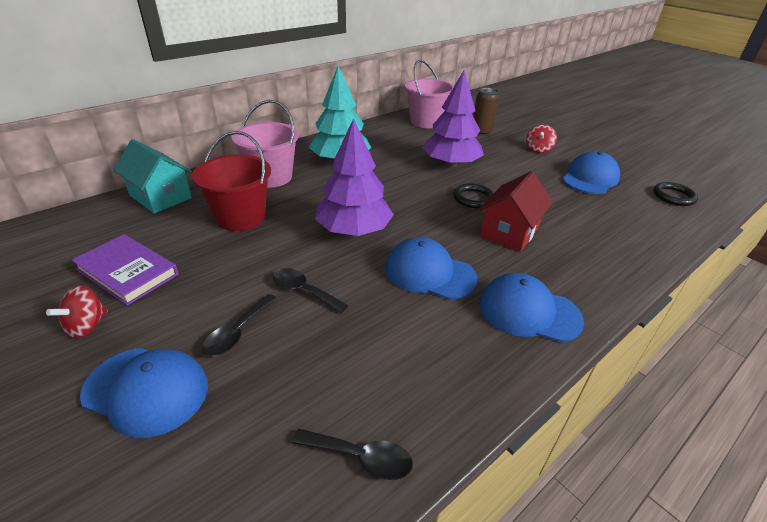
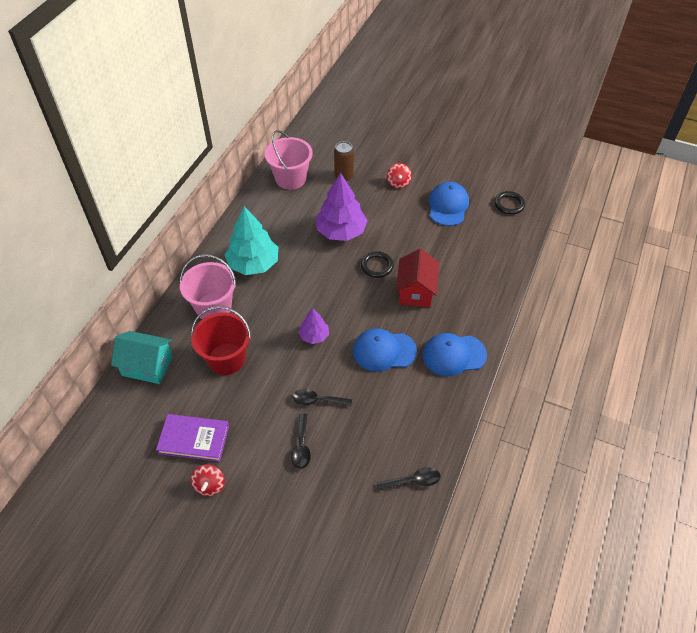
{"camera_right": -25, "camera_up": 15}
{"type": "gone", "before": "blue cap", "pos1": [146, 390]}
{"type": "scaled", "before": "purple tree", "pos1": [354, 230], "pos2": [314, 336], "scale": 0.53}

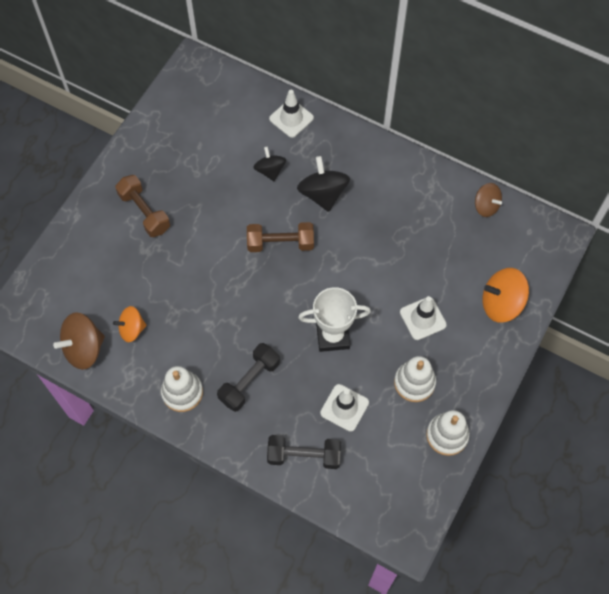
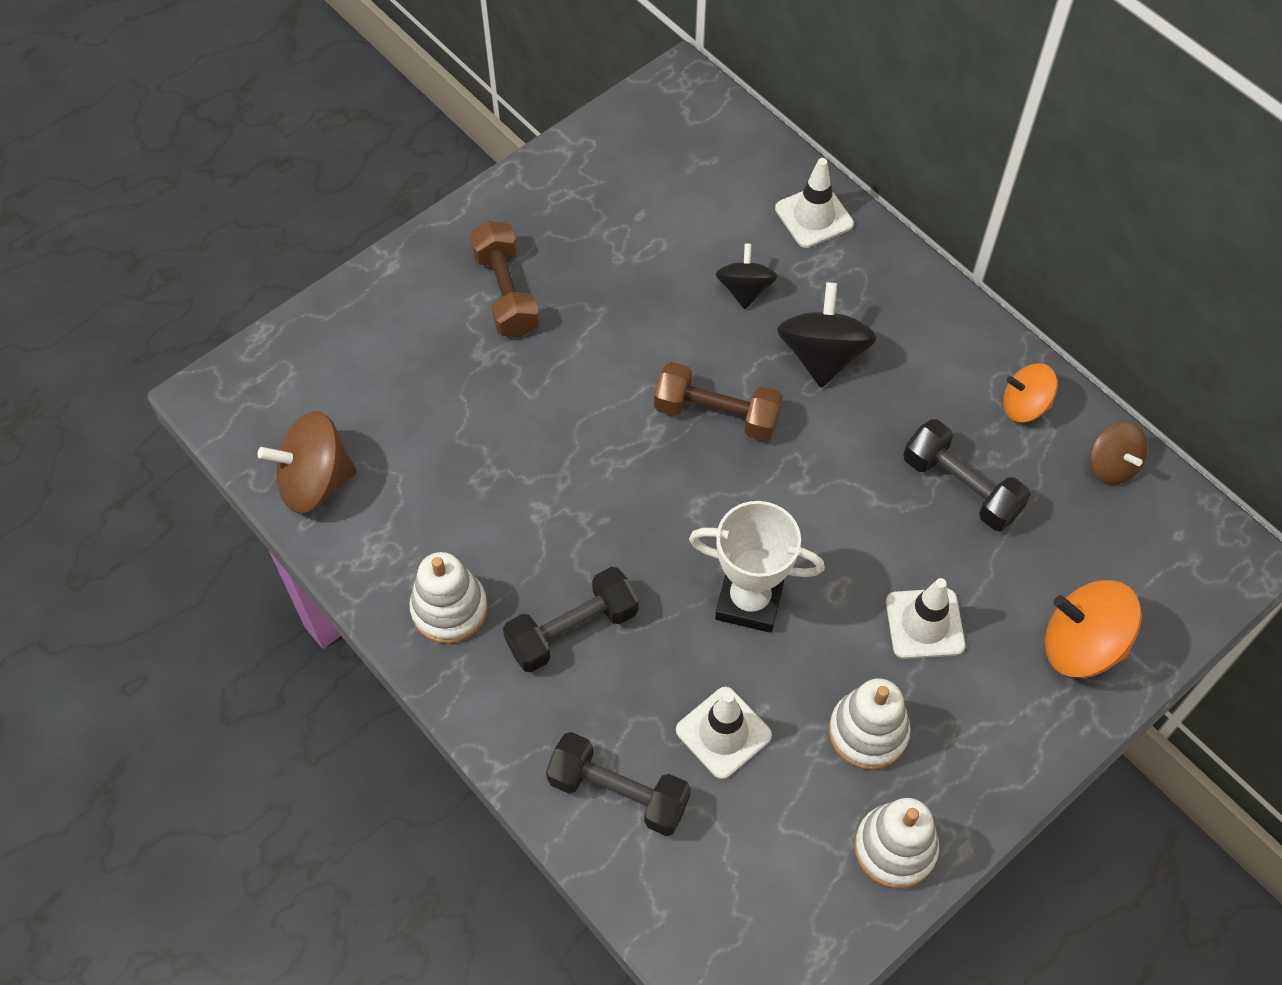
{"camera_right": 20, "camera_up": -5}
{"type": "new", "after": "black dumbbell", "pos2": [961, 487]}
{"type": "shifted", "before": "orange spinning top", "pos1": [132, 329], "pos2": [1024, 406]}

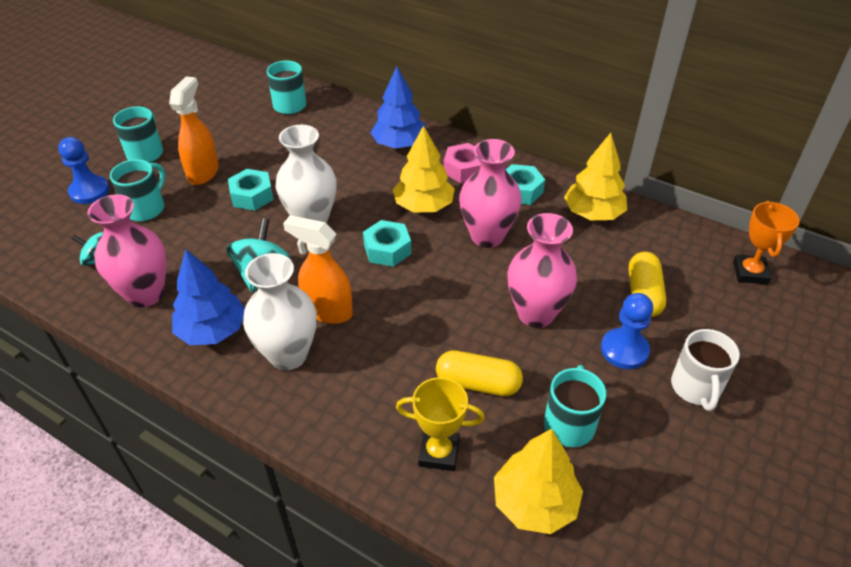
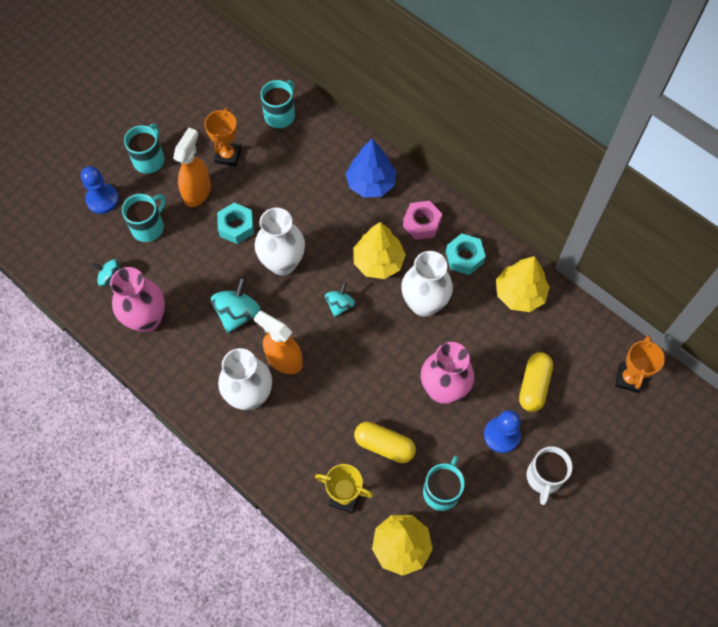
{"camera_right": 10, "camera_up": 20}
{"type": "gone", "before": "blue tree", "pos1": [213, 330]}
{"type": "new", "after": "orange trophy", "pos2": [228, 156]}
{"type": "swapped", "before": "turquoise nut", "after": "turquoise spinning top", "pos1": [387, 249], "pos2": [340, 305]}
{"type": "repainted", "before": "pink vase", "after": "white vase", "pos1": [487, 236], "pos2": [424, 304]}

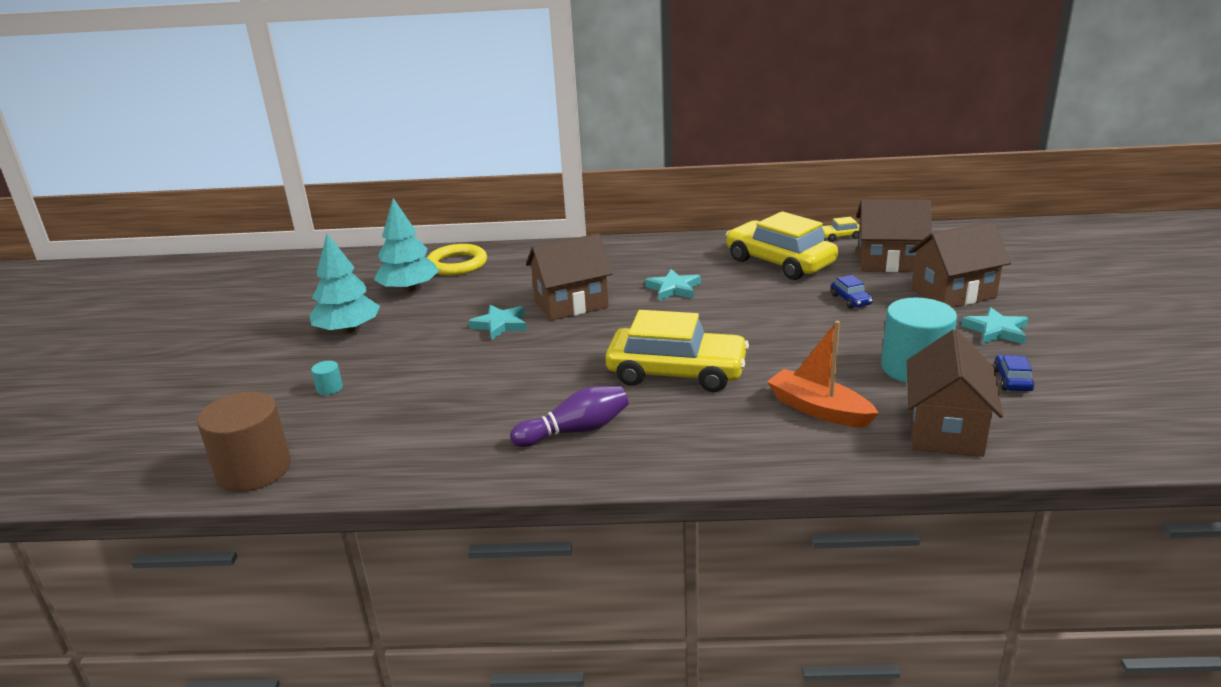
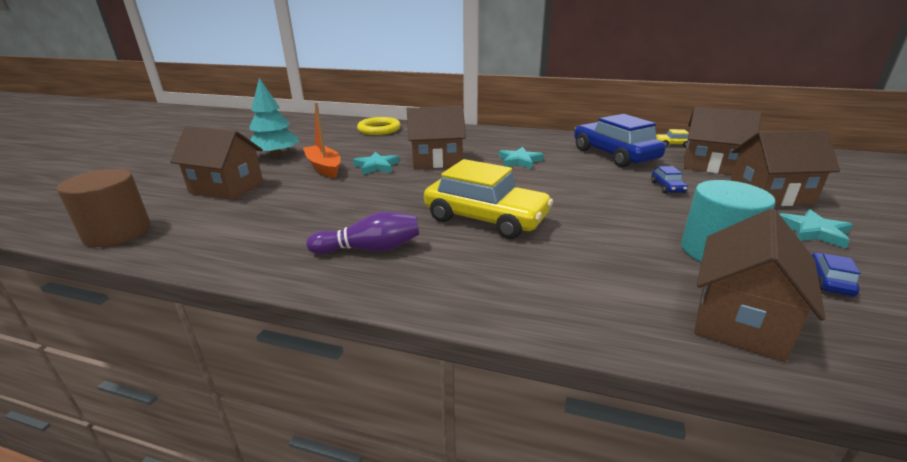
{"camera_right": 15, "camera_up": 0}
{"type": "gone", "before": "turquoise tree", "pos1": [409, 289]}
{"type": "shifted", "before": "orange boat", "pos1": [819, 409], "pos2": [324, 167]}
{"type": "swapped", "before": "turquoise cylinder", "after": "brown house", "pos1": [329, 388], "pos2": [227, 188]}
{"type": "repainted", "before": "yellow car", "after": "blue car", "pos1": [779, 262], "pos2": [614, 155]}

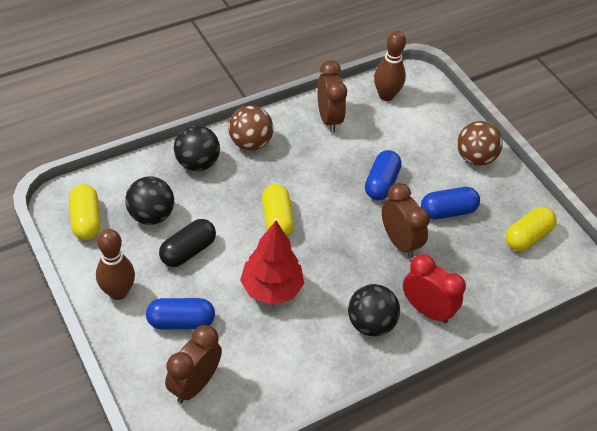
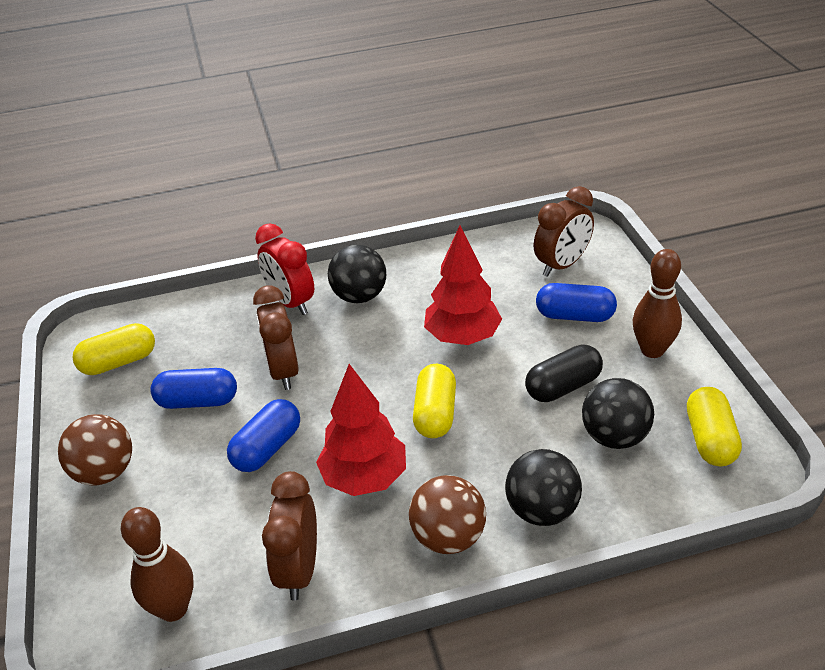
{"camera_right": -160, "camera_up": -10}
{"type": "new", "after": "red tree", "pos2": [365, 478]}

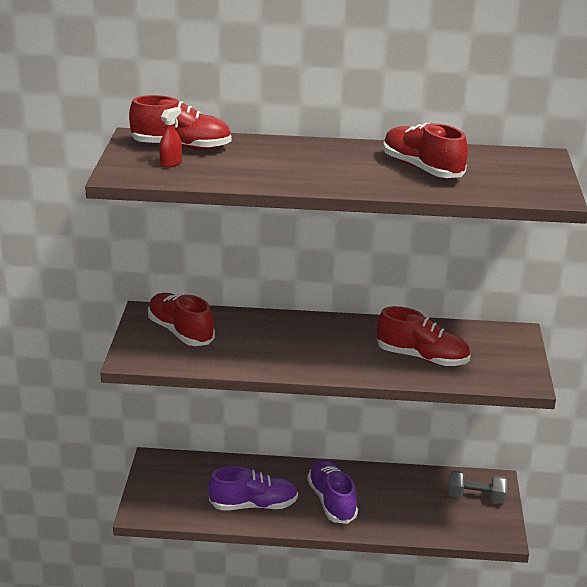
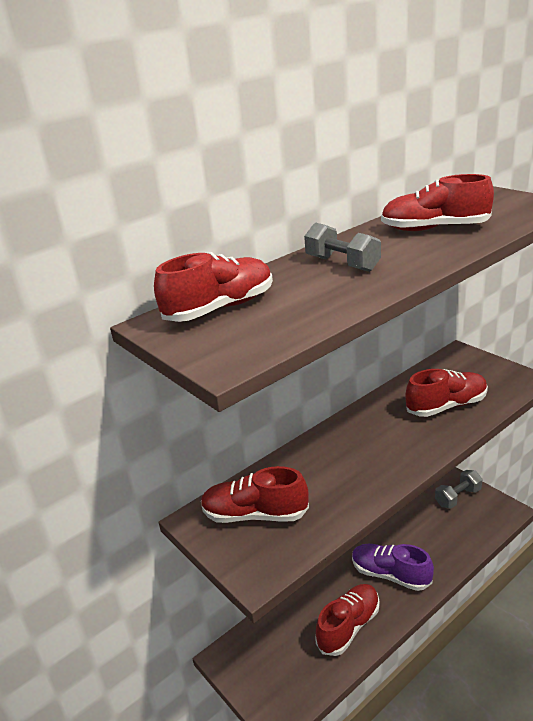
{"camera_right": -40, "camera_up": 0}
{"type": "gone", "before": "red spray bottle", "pos1": [171, 163]}
{"type": "new", "after": "grey dumbbell", "pos2": [342, 264]}
{"type": "repainted", "before": "purple shoe", "after": "red shoe", "pos1": [254, 505], "pos2": [349, 626]}

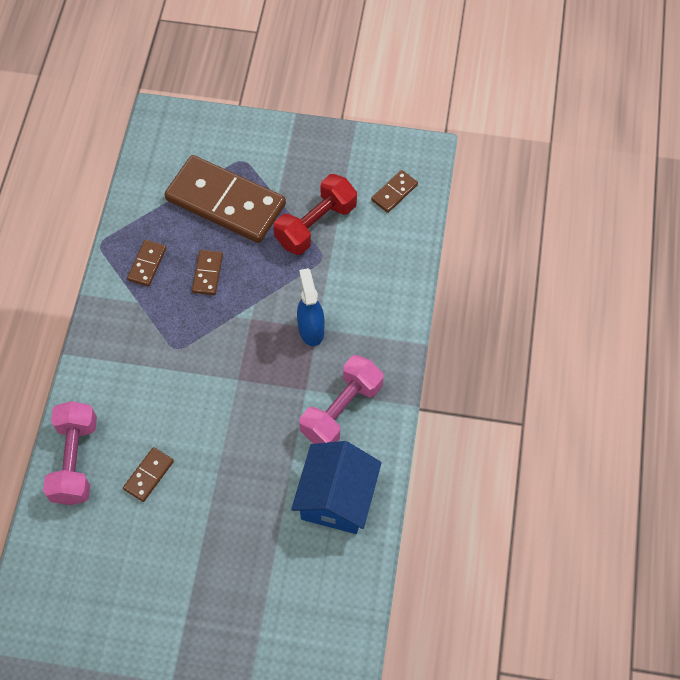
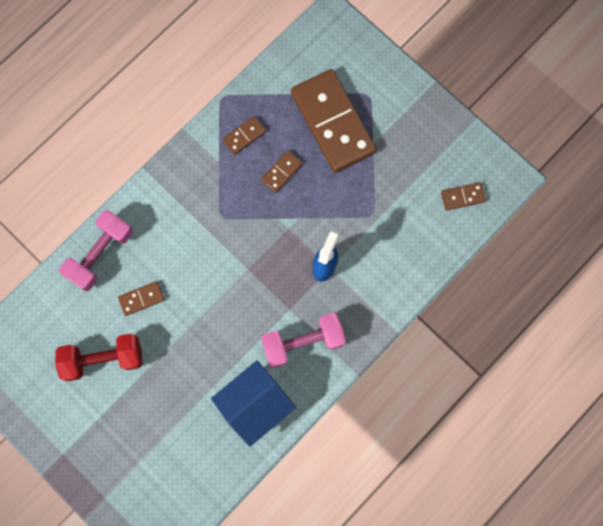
{"camera_right": 35, "camera_up": 15}
{"type": "shifted", "before": "red dumbbell", "pos1": [316, 225], "pos2": [103, 359]}

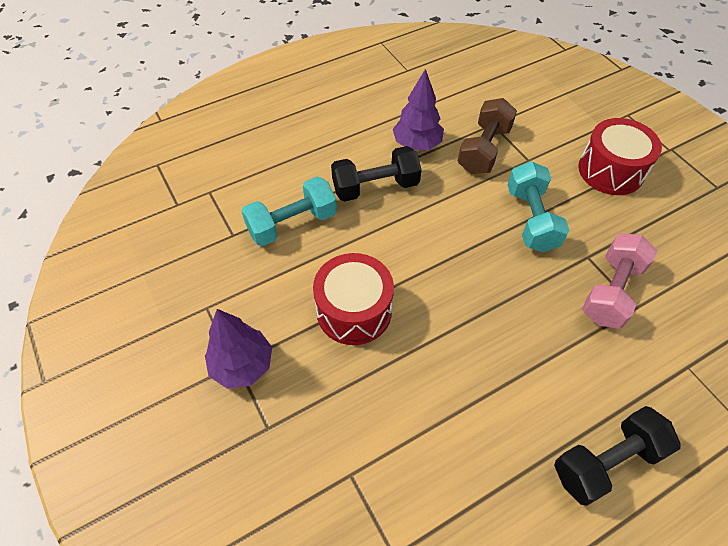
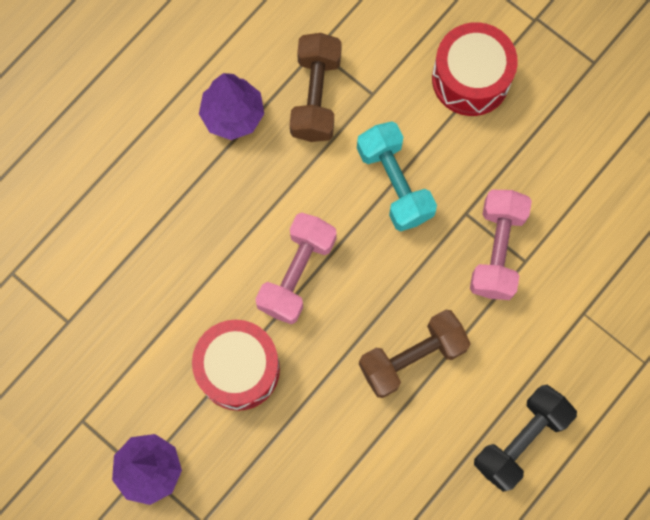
{"camera_right": -20, "camera_up": 20}
{"type": "gone", "before": "turquoise dumbbell", "pos1": [292, 223]}
{"type": "gone", "before": "black dumbbell", "pos1": [375, 187]}
{"type": "new", "after": "pink dumbbell", "pos2": [297, 273]}
{"type": "new", "after": "brown dumbbell", "pos2": [412, 357]}

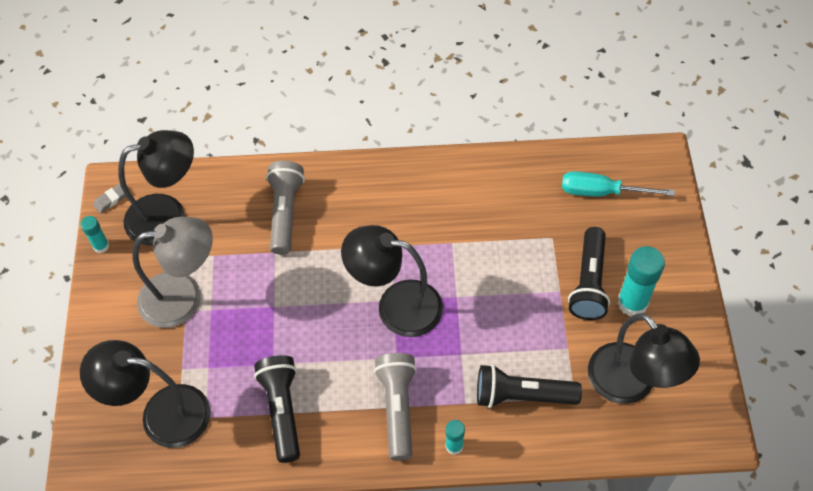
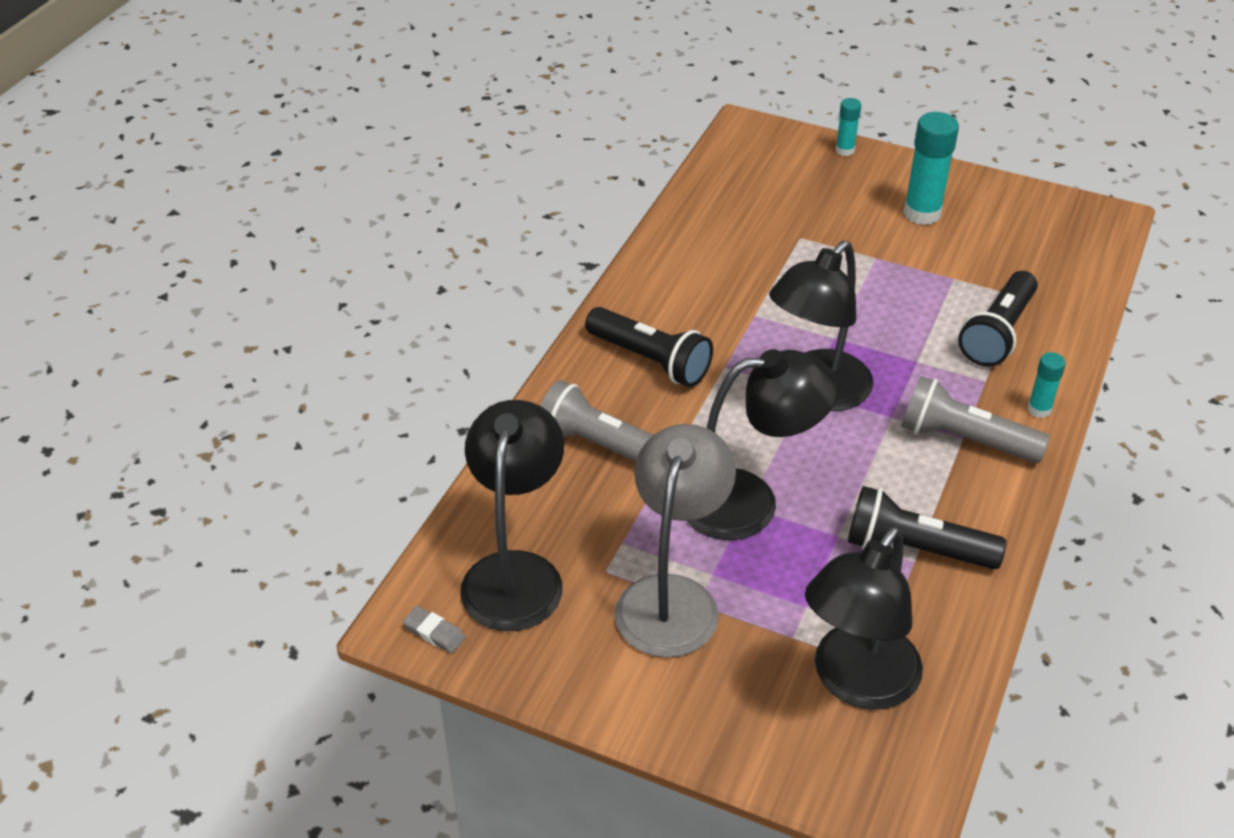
{"camera_right": -65, "camera_up": -15}
{"type": "gone", "before": "turquoise screwdriver", "pos1": [602, 192]}
{"type": "shifted", "before": "turquoise glue stick", "pos1": [101, 246], "pos2": [845, 150]}
{"type": "shifted", "before": "black flashlight", "pos1": [589, 283], "pos2": [650, 360]}
{"type": "shifted", "before": "black lamp", "pos1": [631, 385], "pos2": [749, 502]}
{"type": "rotated", "before": "grey eraser", "pos1": [111, 199], "pos2": [434, 632], "turn": -45}

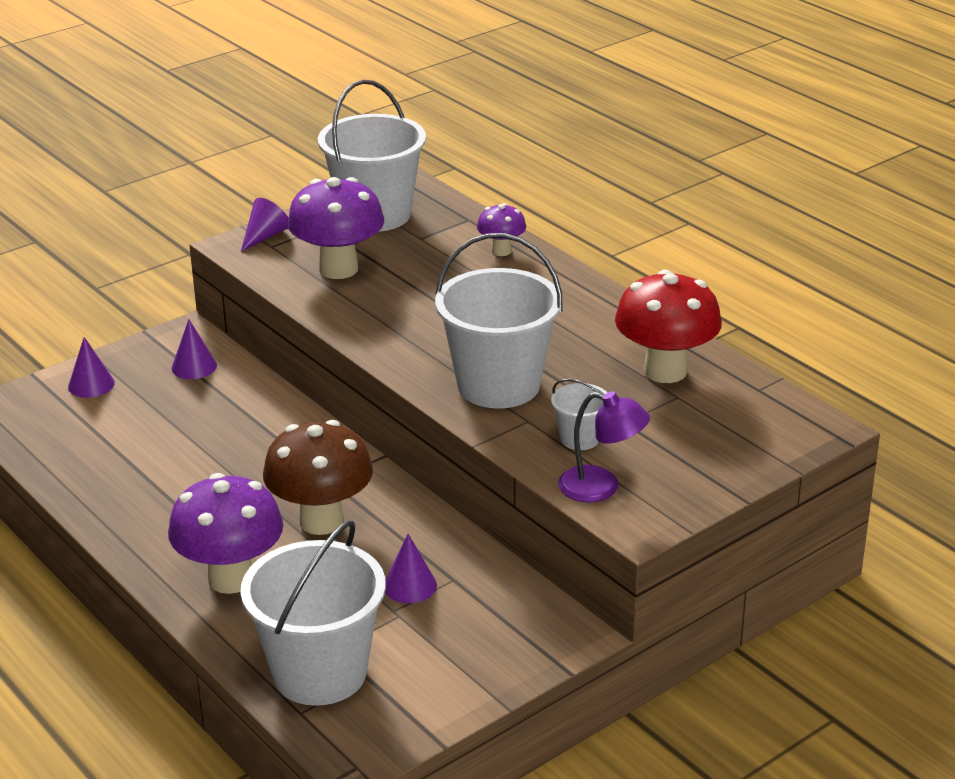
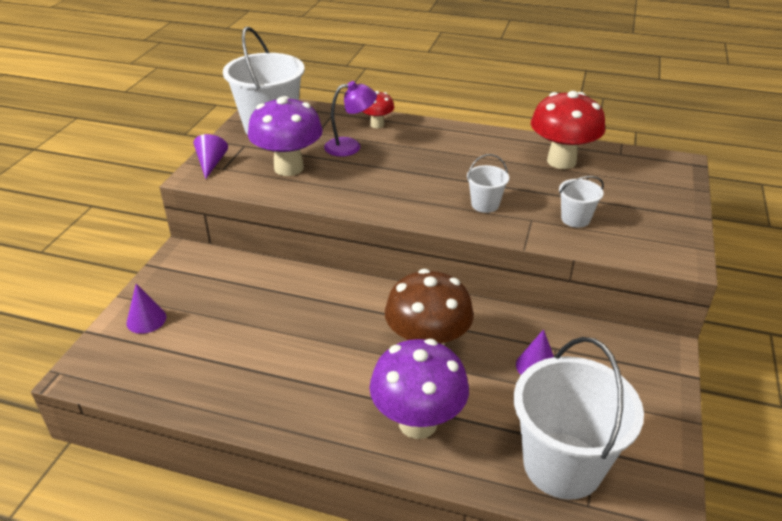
{"camera_right": -35, "camera_up": 5}
{"type": "gone", "before": "purple cone", "pos1": [194, 366]}
{"type": "shifted", "before": "purple lamp", "pos1": [601, 488], "pos2": [350, 146]}
{"type": "repainted", "before": "purple mushroom", "after": "red mushroom", "pos1": [501, 251], "pos2": [377, 125]}
{"type": "scaled", "before": "white bucket", "pos1": [498, 385], "pos2": [485, 204], "scale": 0.46}

